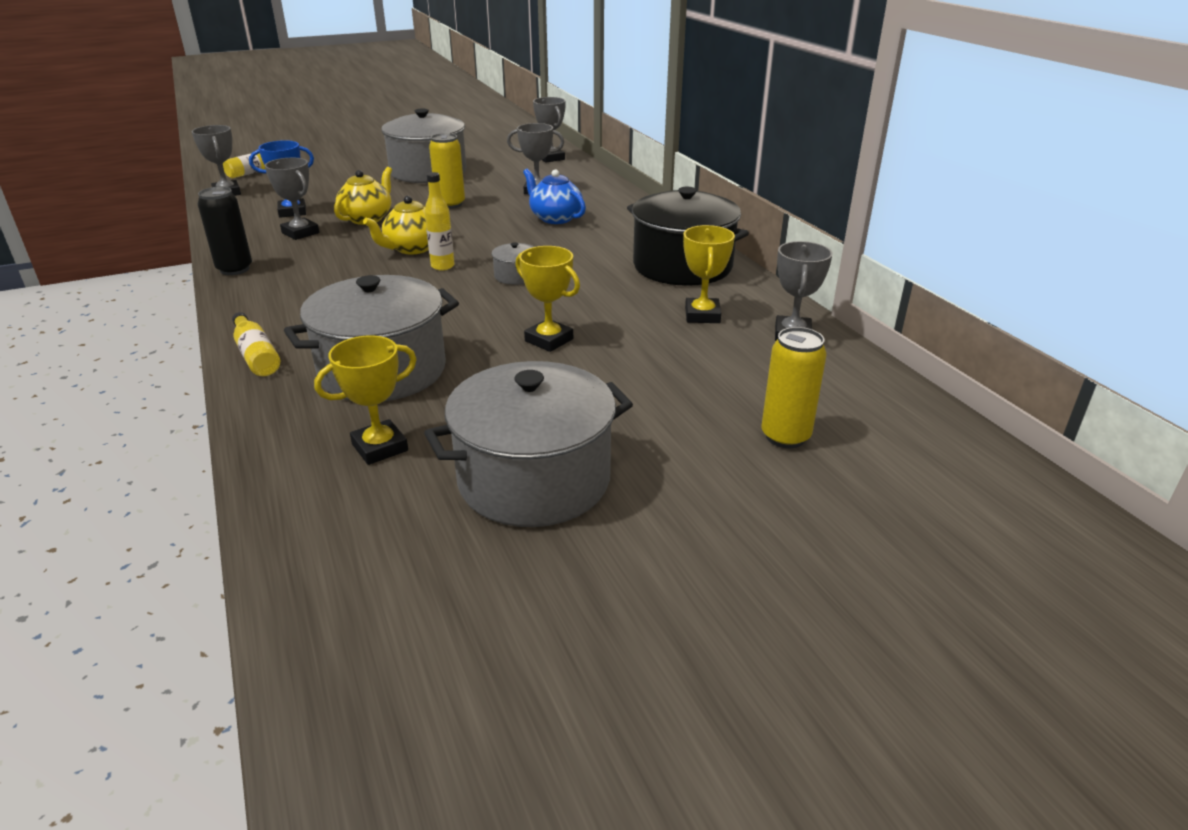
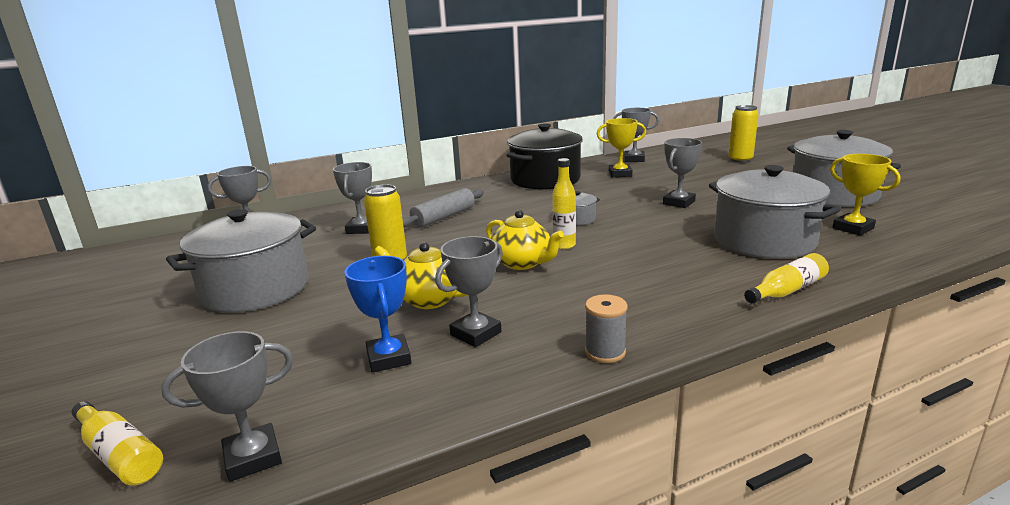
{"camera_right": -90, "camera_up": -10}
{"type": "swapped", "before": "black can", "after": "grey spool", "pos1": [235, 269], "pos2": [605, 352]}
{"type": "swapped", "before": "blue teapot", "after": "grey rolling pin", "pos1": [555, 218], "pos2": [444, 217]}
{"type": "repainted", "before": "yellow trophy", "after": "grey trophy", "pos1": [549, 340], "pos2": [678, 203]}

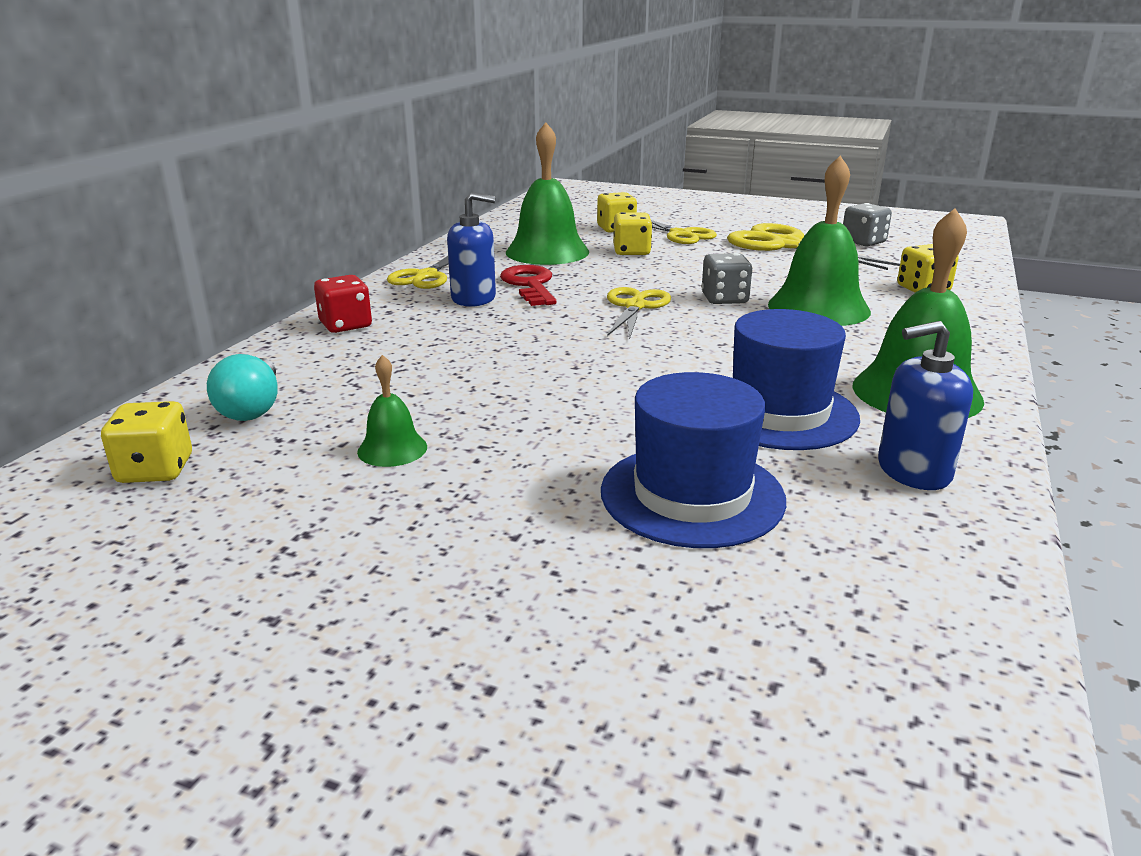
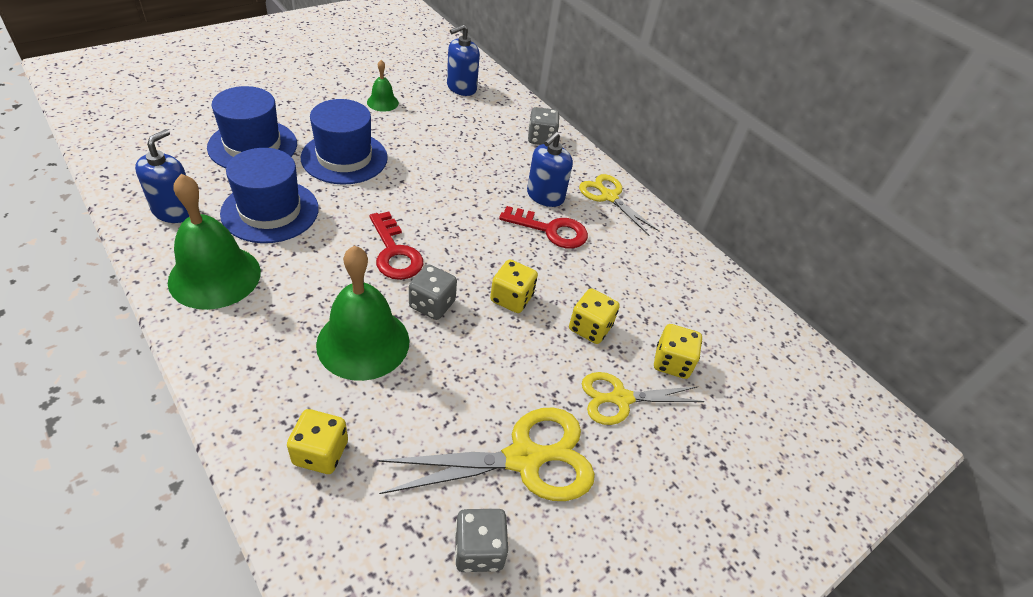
{"camera_right": 115, "camera_up": 20}
{"type": "gone", "before": "green bell", "pos1": [547, 252]}
{"type": "gone", "before": "yellow scissors", "pos1": [635, 306]}
{"type": "new", "after": "blue hat", "pos2": [344, 158]}
{"type": "new", "after": "red key", "pos2": [394, 252]}
{"type": "shifted", "before": "yellow dice", "pos1": [155, 470], "pos2": [511, 298]}
{"type": "swapped", "before": "turquoise light bulb", "after": "blue soap dispenser", "pos1": [252, 407], "pos2": [461, 88]}
{"type": "repainted", "before": "red dice", "after": "grey dice", "pos1": [345, 325], "pos2": [541, 138]}

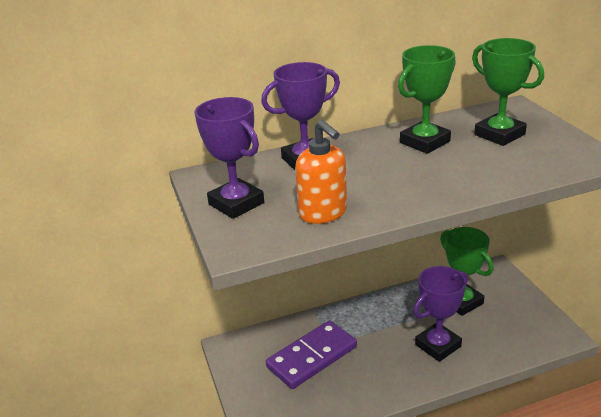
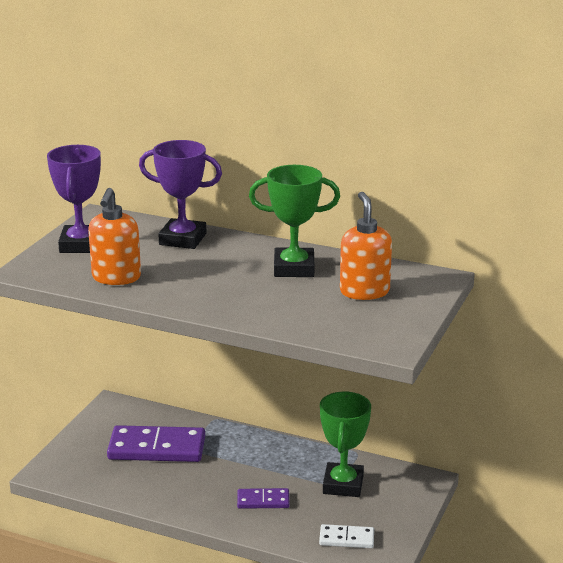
{"camera_right": 40, "camera_up": -5}
{"type": "new", "after": "white domino", "pos2": [346, 539]}
{"type": "swapped", "before": "purple trophy", "after": "purple domino", "pos1": [438, 345], "pos2": [263, 501]}
{"type": "swapped", "before": "green trophy", "after": "orange soap dispenser", "pos1": [499, 134], "pos2": [364, 291]}

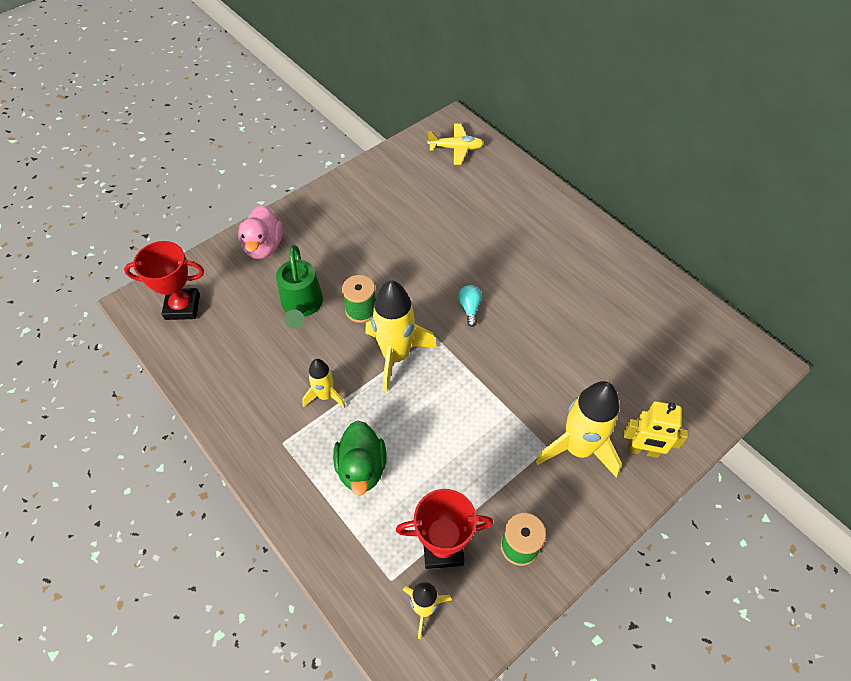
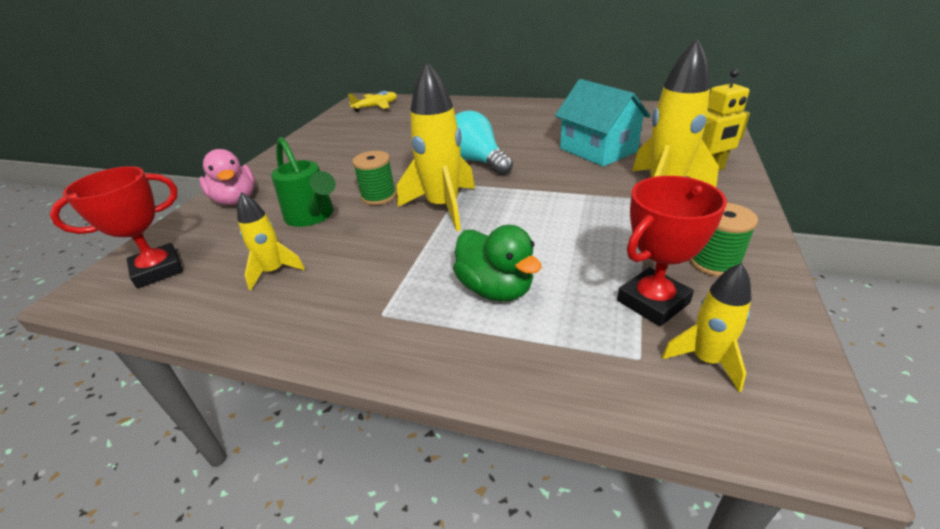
{"camera_right": -30, "camera_up": -20}
{"type": "new", "after": "turquoise house", "pos2": [598, 150]}
{"type": "shifted", "before": "yellow rocket", "pos1": [325, 396], "pos2": [274, 271]}
{"type": "scaled", "before": "turquoise light bulb", "pos1": [469, 308], "pos2": [477, 161], "scale": 2.0}

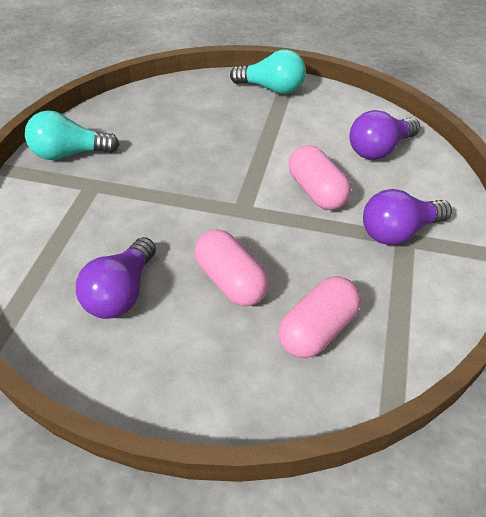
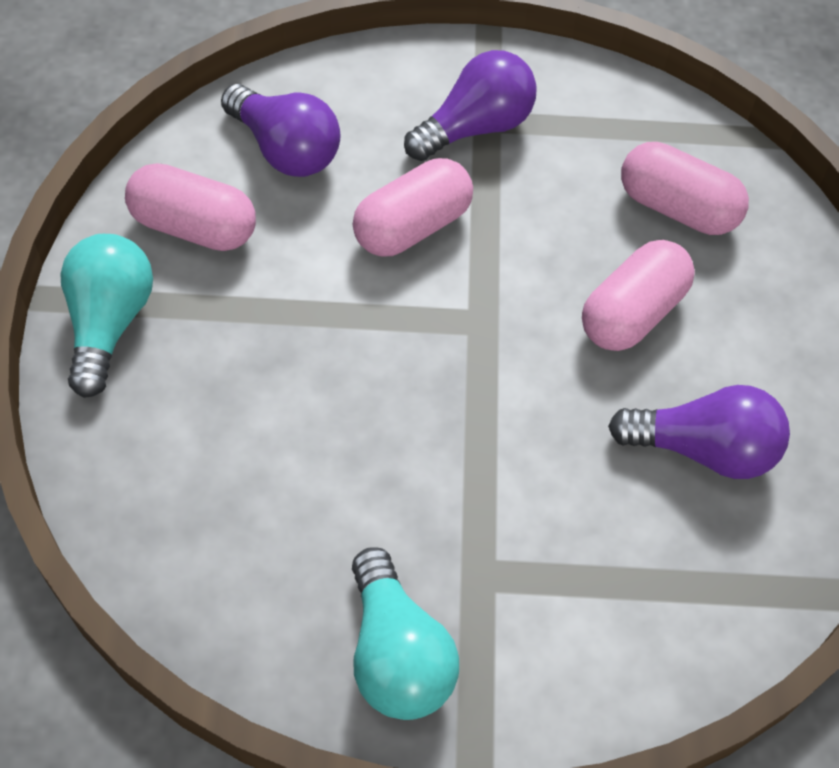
{"camera_right": -105, "camera_up": 10}
{"type": "new", "after": "pink capsule", "pos2": [194, 227]}
{"type": "rotated", "before": "purple light bulb", "pos1": [398, 232], "pos2": [475, 127], "turn": -90}

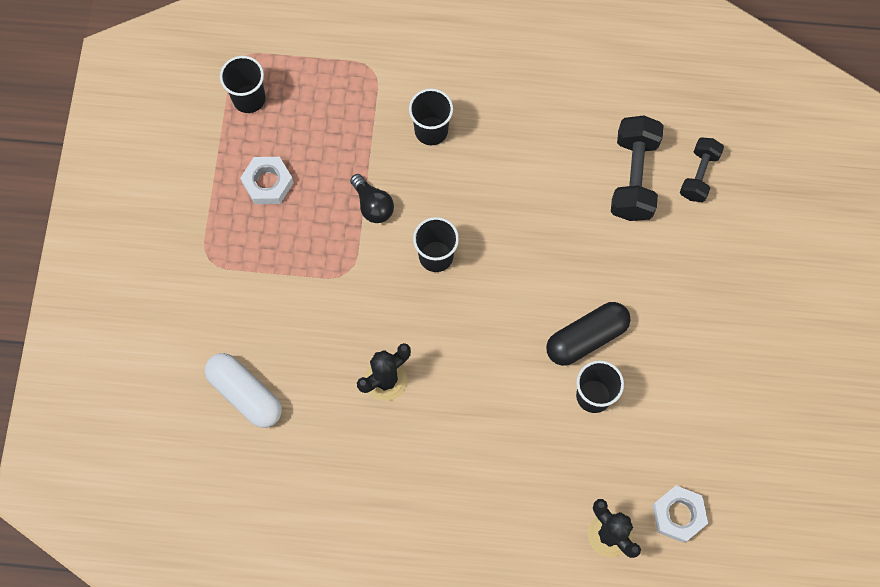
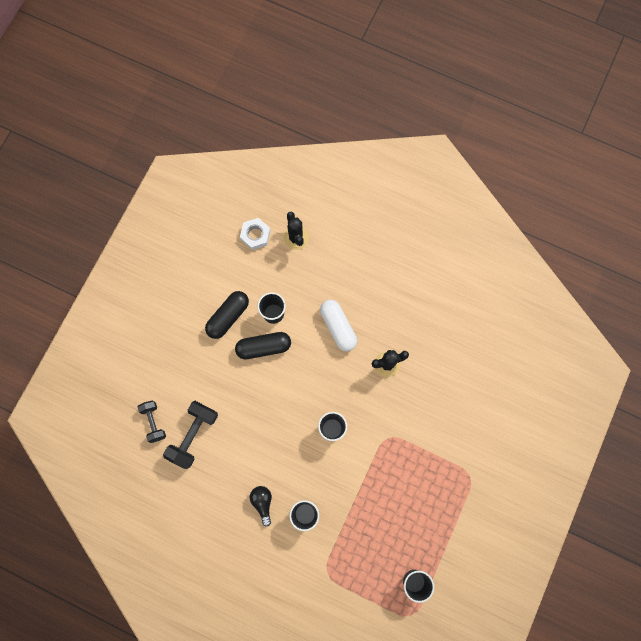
{"camera_right": -160, "camera_up": 5}
{"type": "gone", "before": "white nut", "pos1": [268, 183]}
{"type": "new", "after": "black capsule", "pos2": [228, 317]}
{"type": "shifted", "before": "white capsule", "pos1": [245, 394], "pos2": [338, 327]}
{"type": "shifted", "before": "black light bulb", "pos1": [372, 205], "pos2": [262, 502]}
{"type": "rotated", "before": "black dumbbell", "pos1": [698, 175], "pos2": [154, 422], "turn": -60}

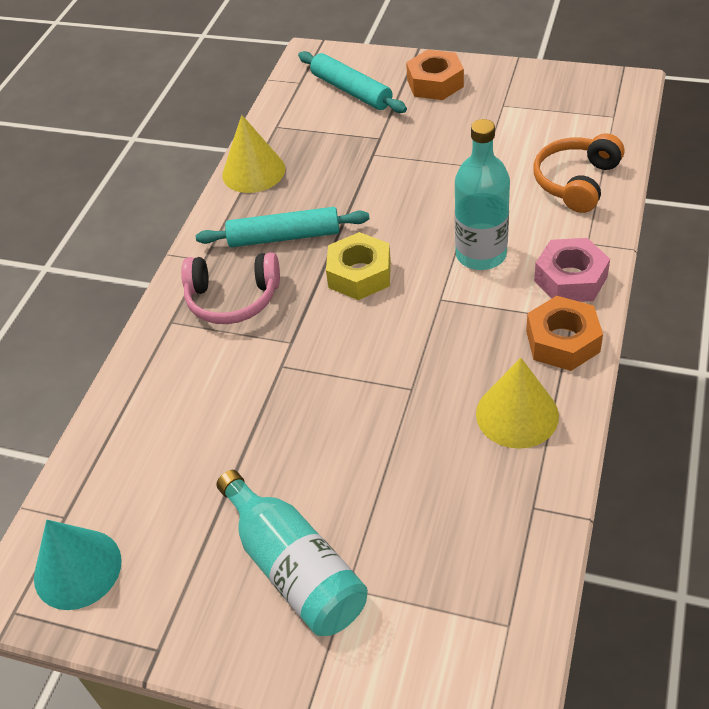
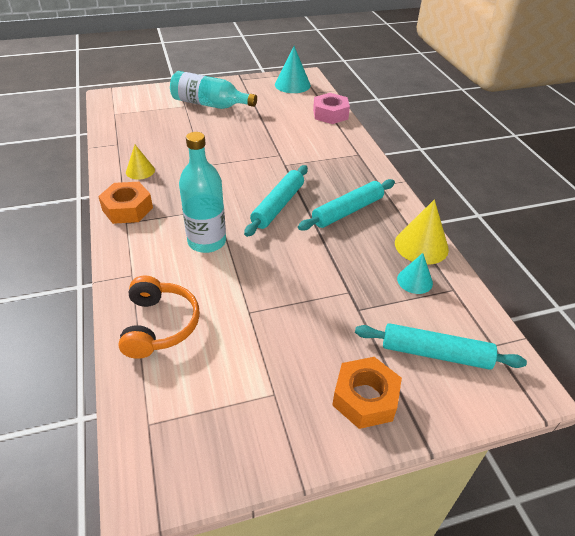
{"camera_right": 140, "camera_up": -5}
{"type": "gone", "before": "pink headphones", "pos1": [233, 299]}
{"type": "new", "after": "turquoise cone", "pos2": [415, 280]}
{"type": "shifted", "before": "pink nut", "pos1": [570, 279], "pos2": [330, 114]}
{"type": "swapped", "before": "yellow nut", "after": "turquoise rolling pin", "pos1": [359, 274], "pos2": [278, 205]}
{"type": "scaled", "before": "yellow cone", "pos1": [517, 414], "pos2": [140, 171], "scale": 0.62}

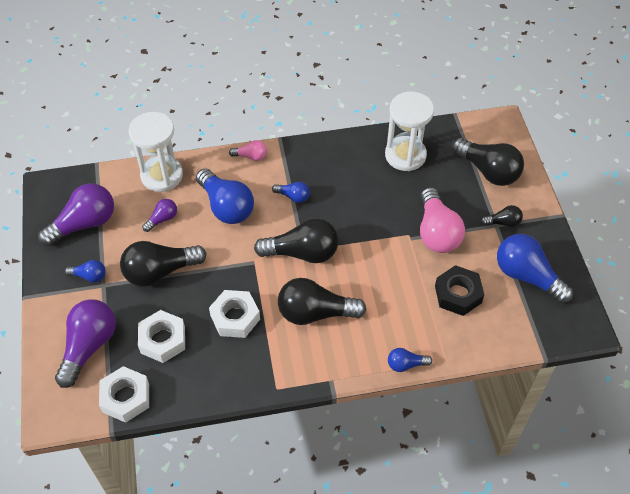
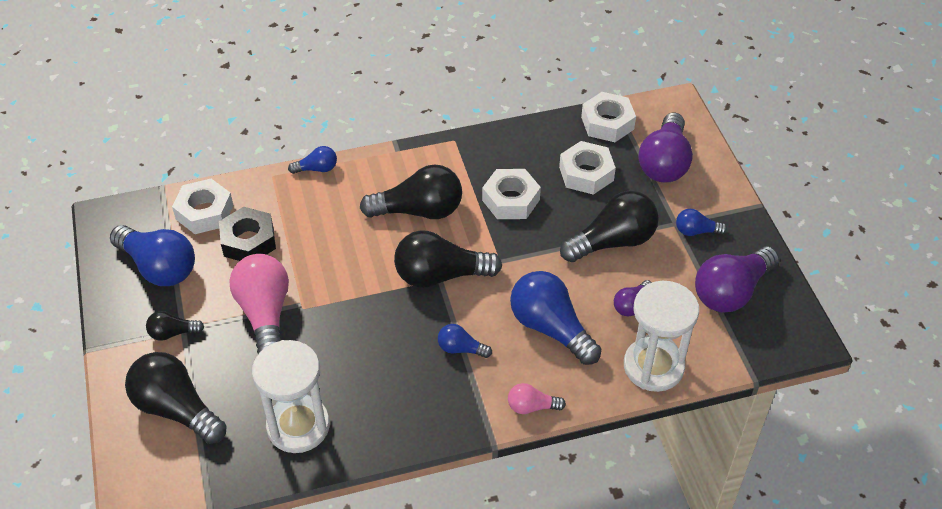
{"camera_right": 175, "camera_up": -5}
{"type": "new", "after": "white nut", "pos2": [204, 212]}

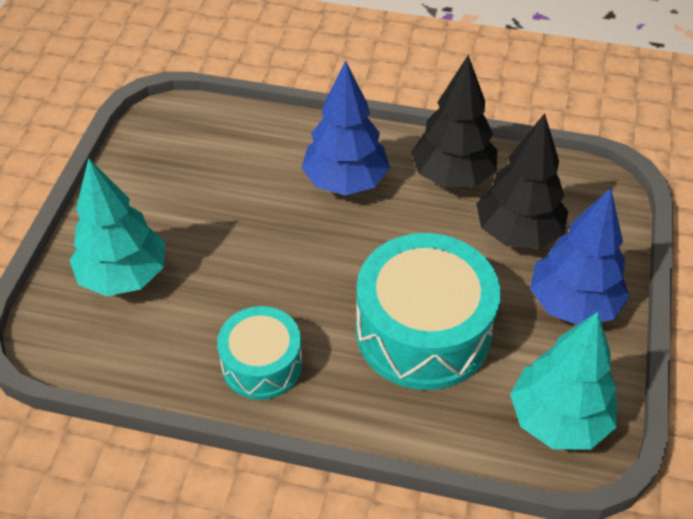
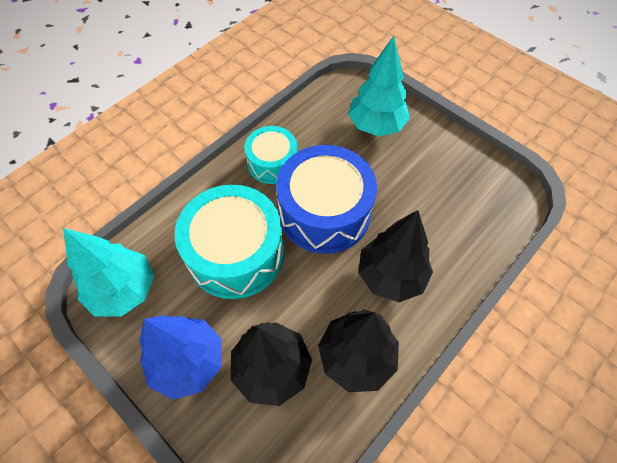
{"camera_right": 120, "camera_up": 10}
{"type": "new", "after": "blue drum", "pos2": [324, 212]}
{"type": "repainted", "before": "blue tree", "after": "black tree", "pos1": [345, 182], "pos2": [391, 276]}

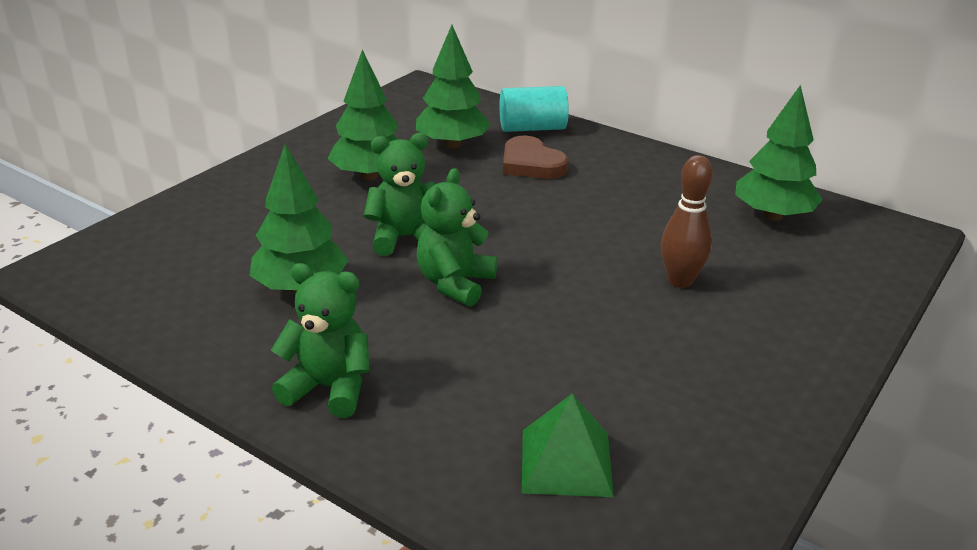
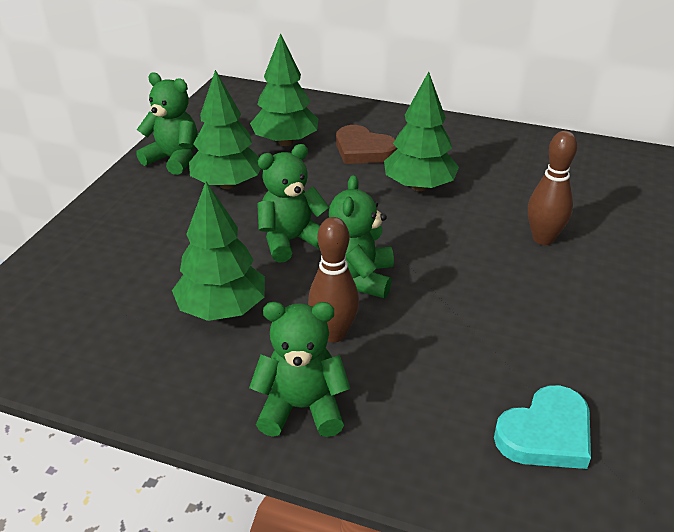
{"camera_right": -15, "camera_up": 5}
{"type": "gone", "before": "turquoise cylinder", "pos1": [532, 128]}
{"type": "new", "after": "green teddy bear", "pos2": [174, 159]}
{"type": "new", "after": "brown bowling pin", "pos2": [333, 334]}
{"type": "shifted", "before": "green tree", "pos1": [772, 216], "pos2": [419, 186]}
{"type": "swapped", "before": "green pyramid", "after": "turquoise heart", "pos1": [566, 462], "pos2": [546, 434]}

